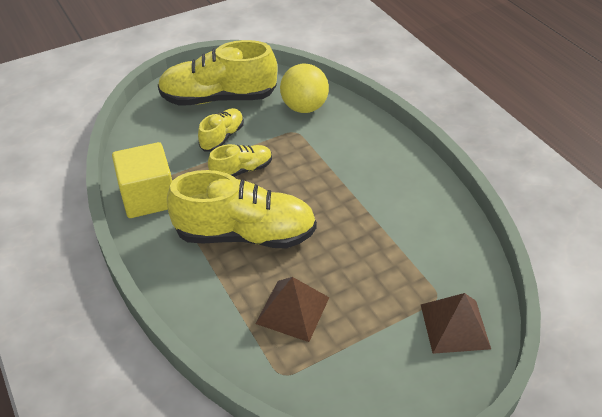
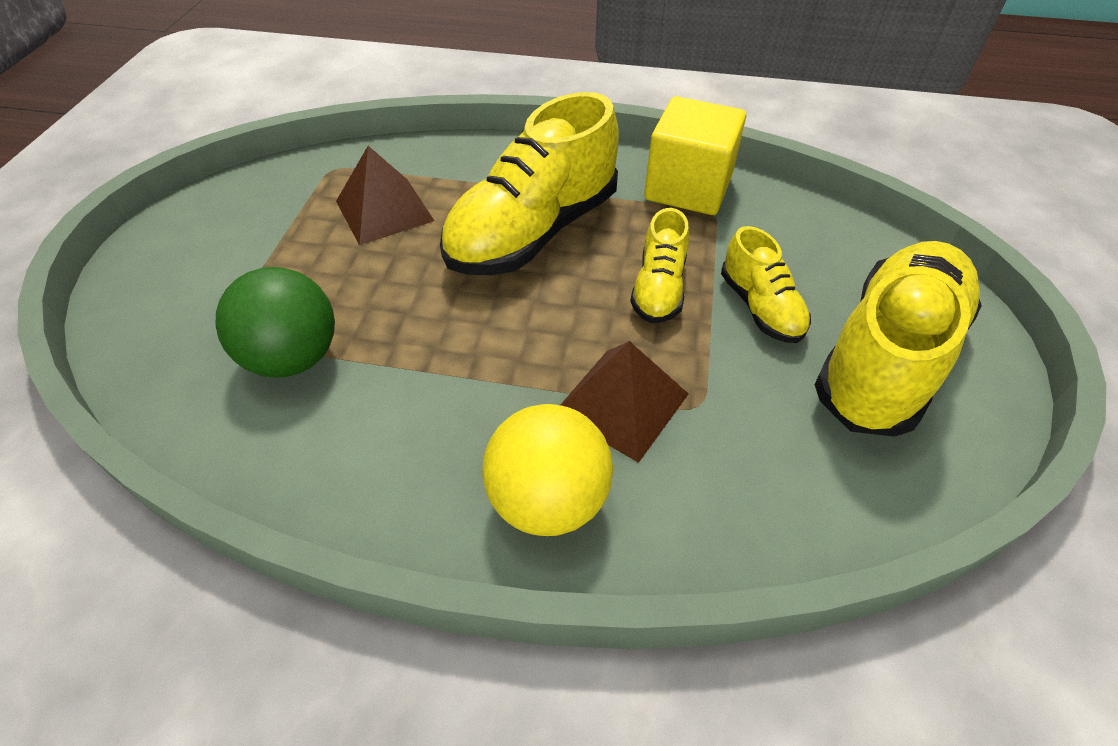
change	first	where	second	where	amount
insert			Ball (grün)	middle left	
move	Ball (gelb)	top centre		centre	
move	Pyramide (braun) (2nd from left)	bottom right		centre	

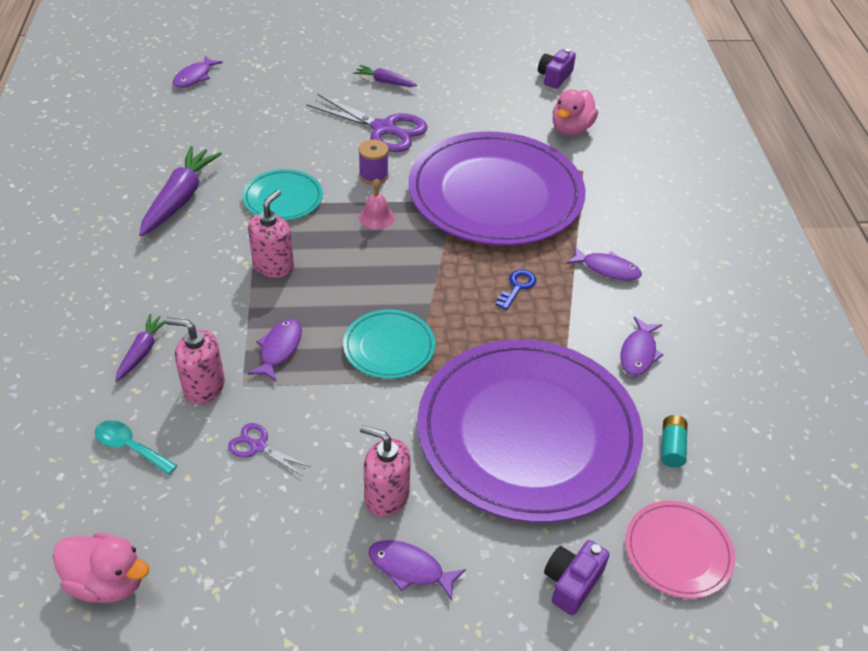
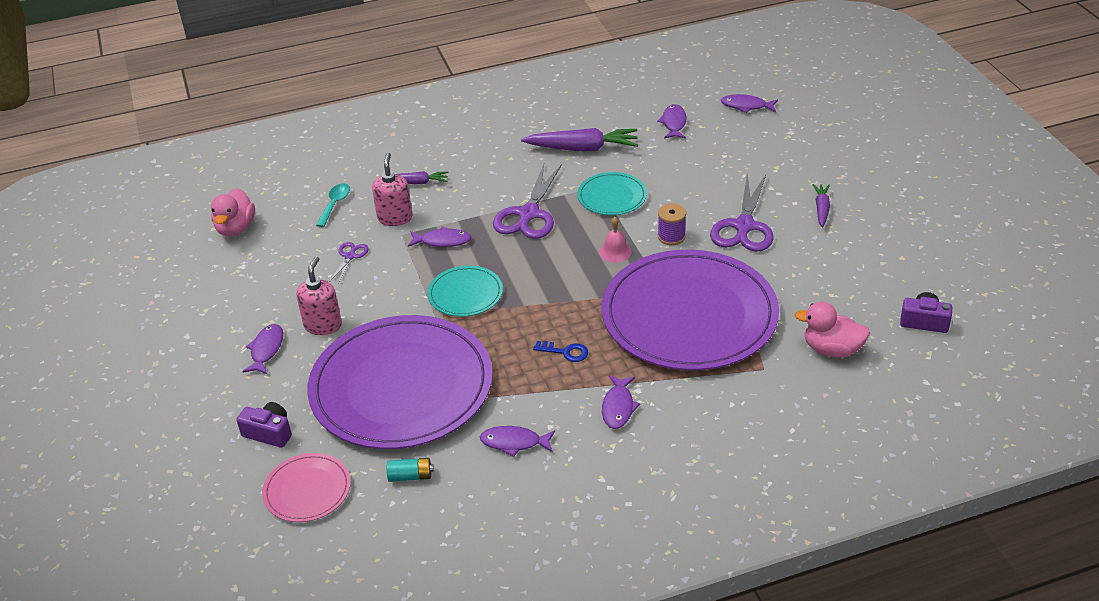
change	first	where	second	where	amount
insert			Fisch (lila) (5th from left)	top centre	
replace	Seifenspender (rosa) (2nd from left)	middle left	Schere (lila) (2nd from left)	centre	

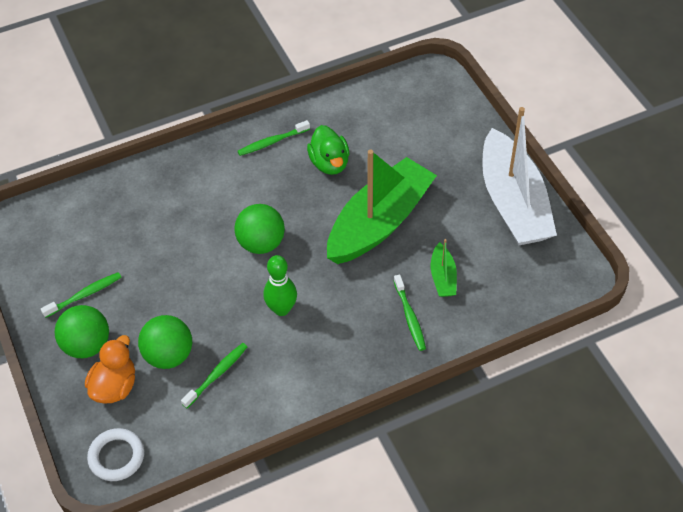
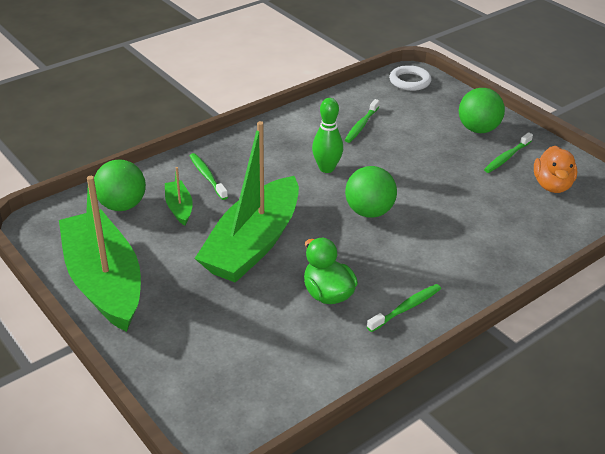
change	first	where	second	where	amount
move	Ente (orange)	bottom left		middle right	
move	Ball (grün) (2nd from left in the first image)	bottom left	Ball (grün) (1st from left)	middle left	
recolor	Boot (weiß)	middle right	Boot (grün) (1st from left)	middle left	

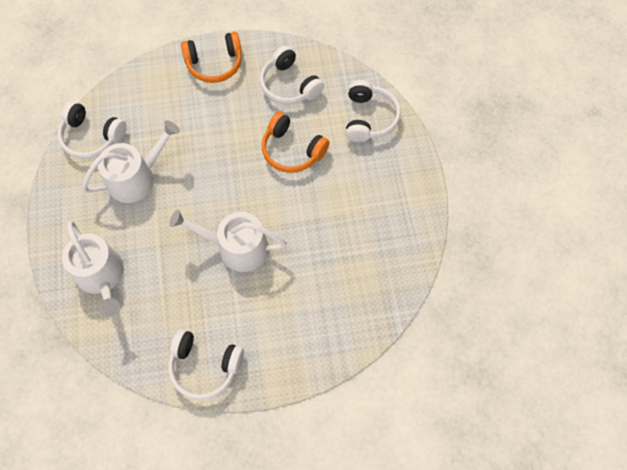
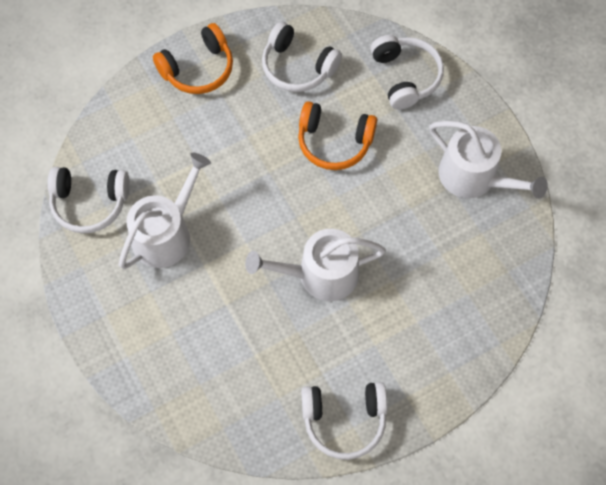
change	first	where	second	where	amount
move	Gießkanne (weiß) (1st from left in the first image)	middle left	Gießkanne (weiß) (3rd from left)	top right	

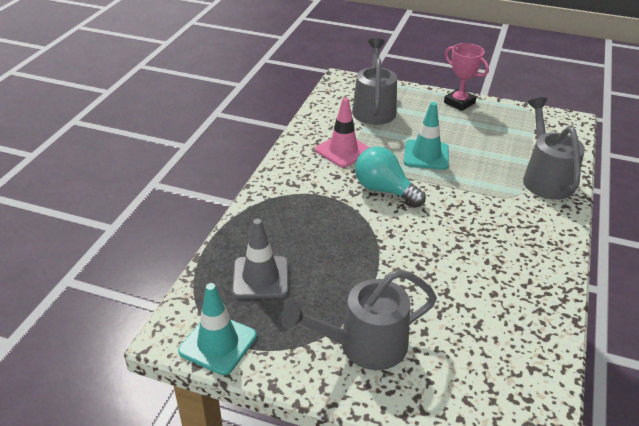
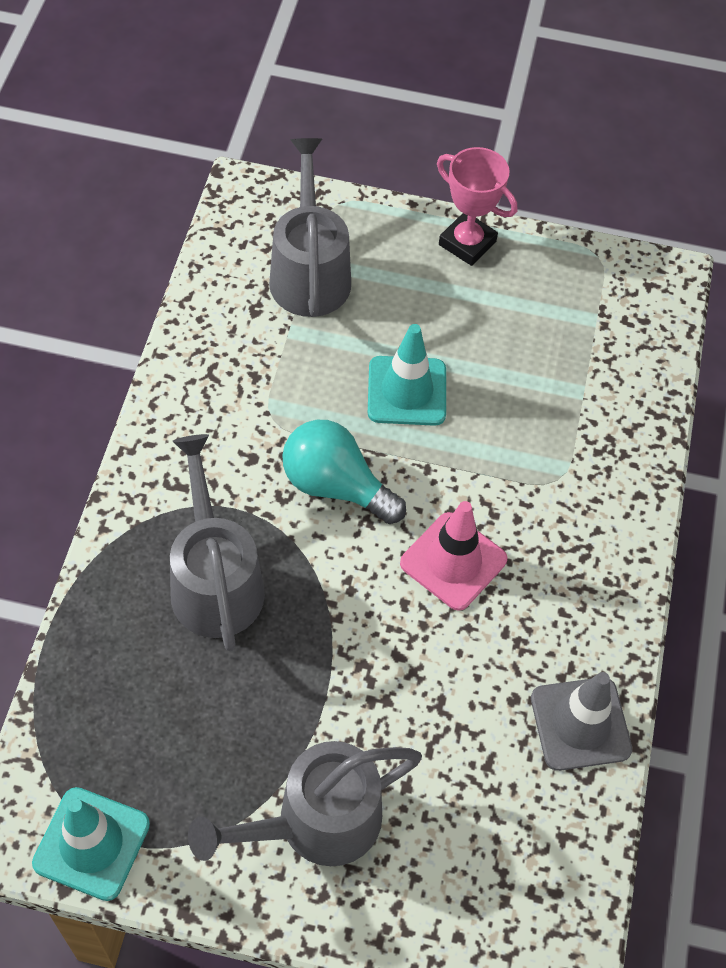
change	first	where	second	where	amount
move	Leitkegel (grau)	centre		bottom right	
move	Leitkegel (rosa)	top centre		centre	
move	Gießkanne (grau) (3rd from left in the first image)	middle right	Gießkanne (grau) (1st from left)	middle left	

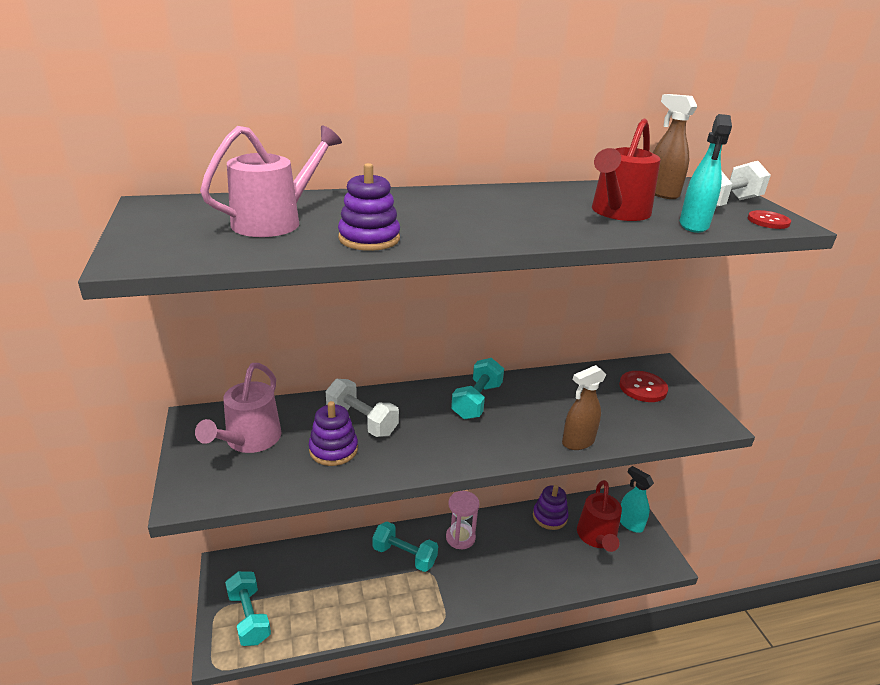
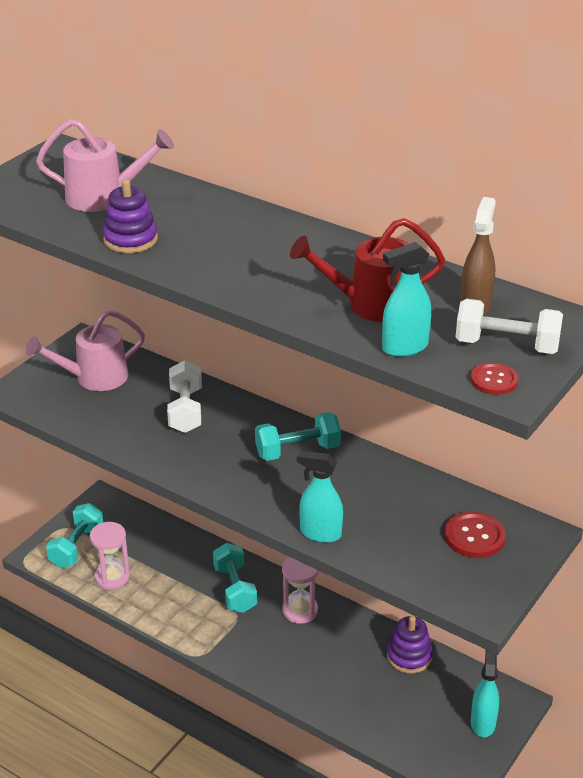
change	first	where	second	where	amount
delete	Stapelspielzeug (lila) (1st from left)	centre			
delete	Gießkanne (rot) (1st from left)	bottom right			
insert			Sanduhr (rosa) (1st from left)	bottom left	
recolor	Sprühflasche (braun) (1st from left)	centre	Sprühflasche (türkis) (1st from left)	centre	

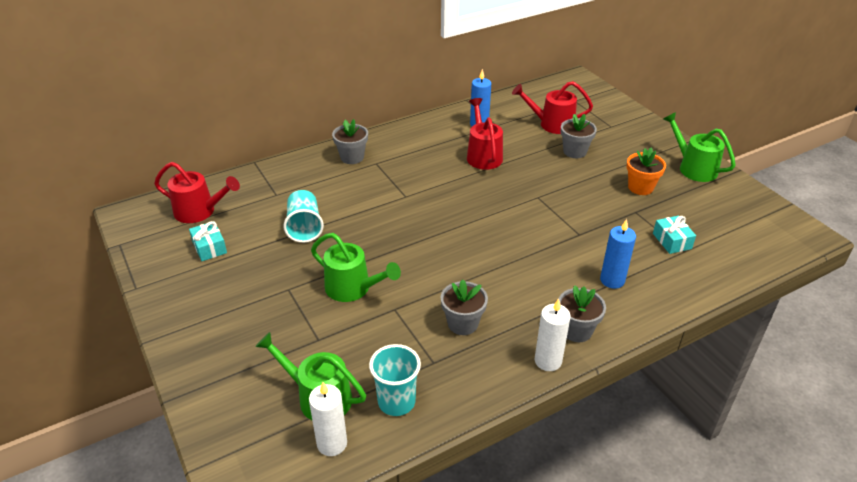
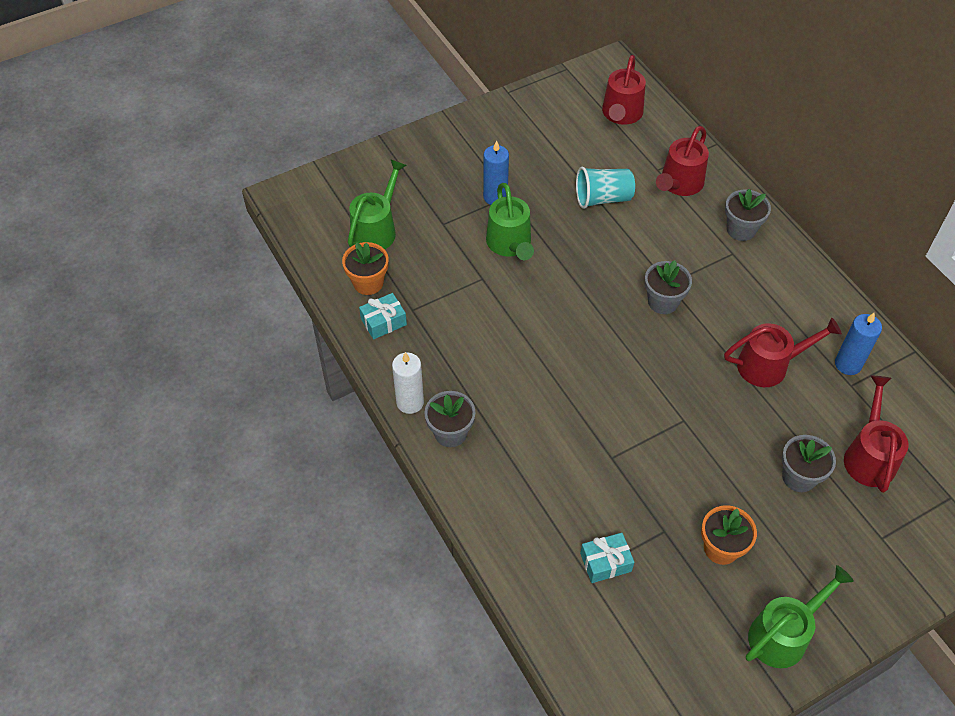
change	first	where	second	where	amount
delete	Kerze (weiß) (1st from left)	bottom centre			
insert			Gießkanne (rot) (2nd from left)	top right	
move	Geschenk (türkis) (1st from left)	middle left		centre	
move	Blumentopf (grau) (2nd from left)	centre		middle right	
move	Kerze (blau) (2nd from left in the first image)	middle right	Kerze (blau) (1st from left)	top centre	
replace	Becher (türkis) (2nd from left)	bottom centre	Blumentopf (orange) (1st from left)	centre	
rotate	Gießkanne (grün) (2nd from left)	centre		top centre	45 degrees counterclockwise

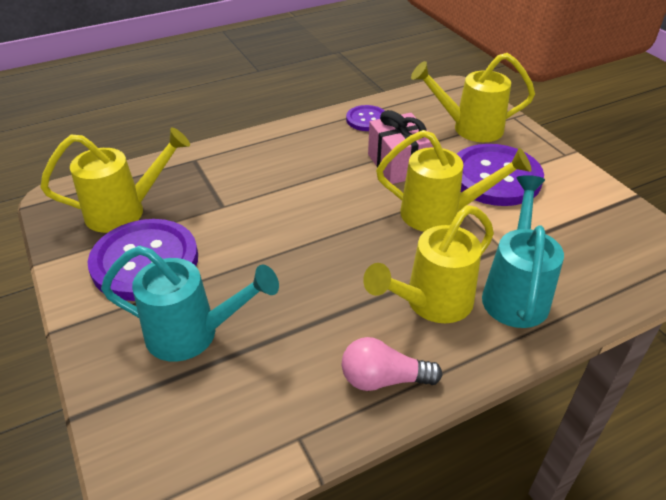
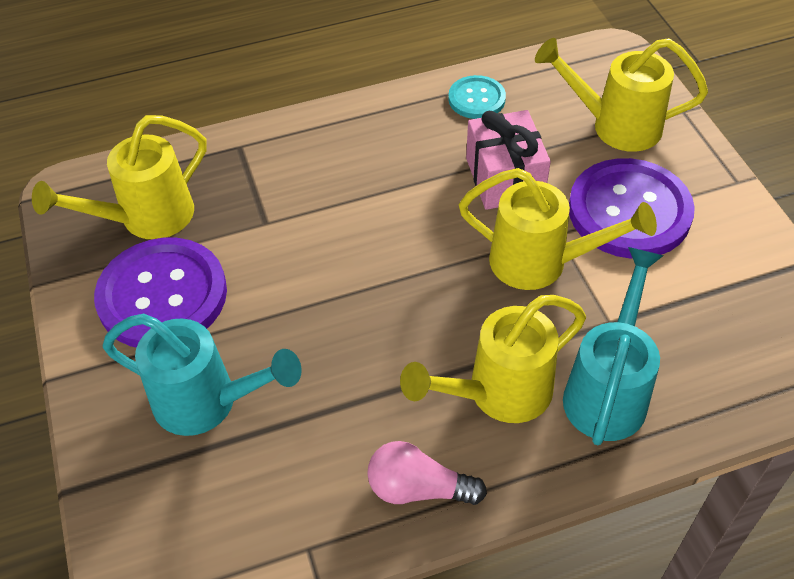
change	first	where	second	where	amount
recolor	Knopf (lila) (2nd from left)	top centre	Knopf (türkis)	top centre	
rotate	Gießkanne (gelb) (1st from left)	middle left		top left	150 degrees clockwise

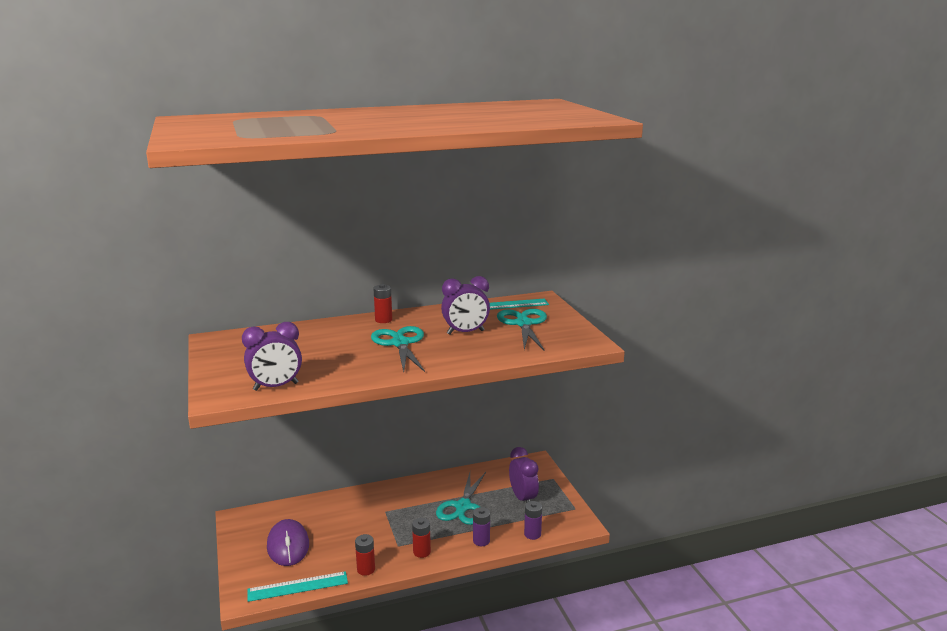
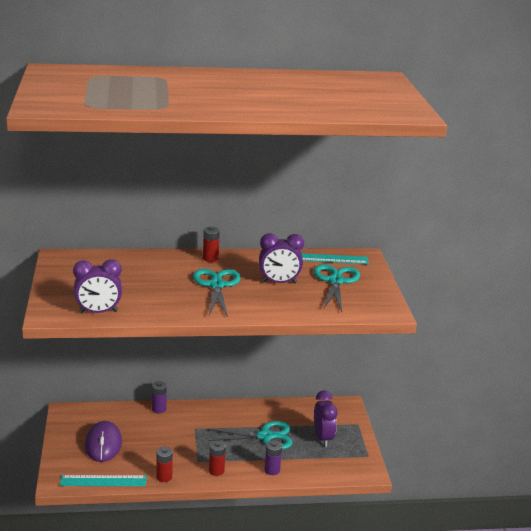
change	first	where	second	where	amount
move	Batterie (lila) (2nd from left in the first image)	bottom centre	Batterie (lila) (1st from left)	bottom left	
rotate	Schere (türkis) (2nd from left)	bottom centre		bottom centre	120 degrees counterclockwise

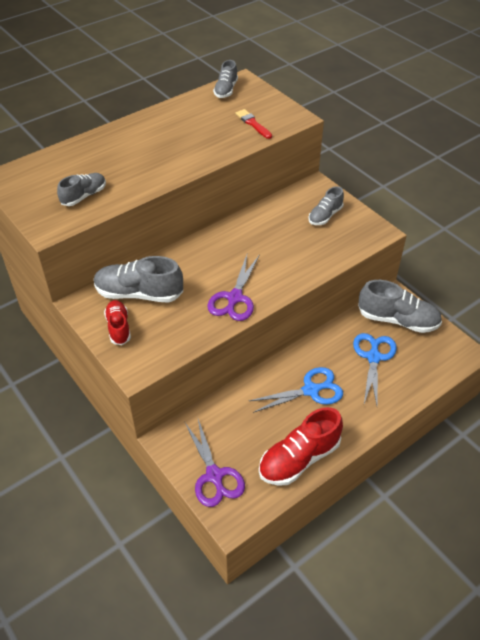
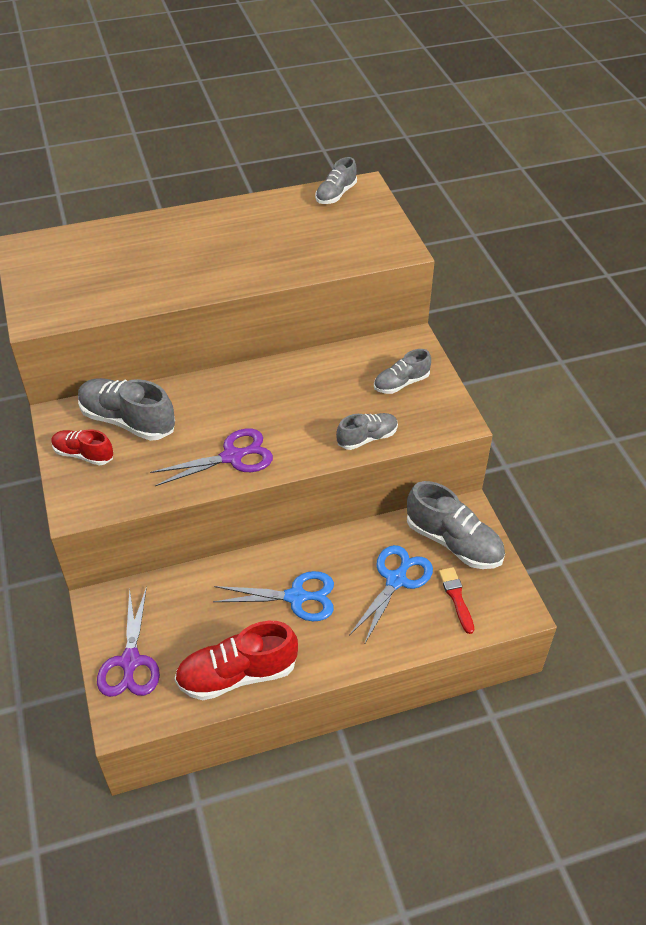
change	first	where	second	where	amount
move	Schuh (grau) (1st from left in the first image)	top left	Schuh (grau) (3rd from left)	centre	
move	Pinsel (rot)	top centre		middle right	
rotate	Schuh (rot) (1st from left)	middle left		middle left	75 degrees counterclockwise
rotate	Schere (lila) (2nd from left)	centre		middle left	150 degrees counterclockwise

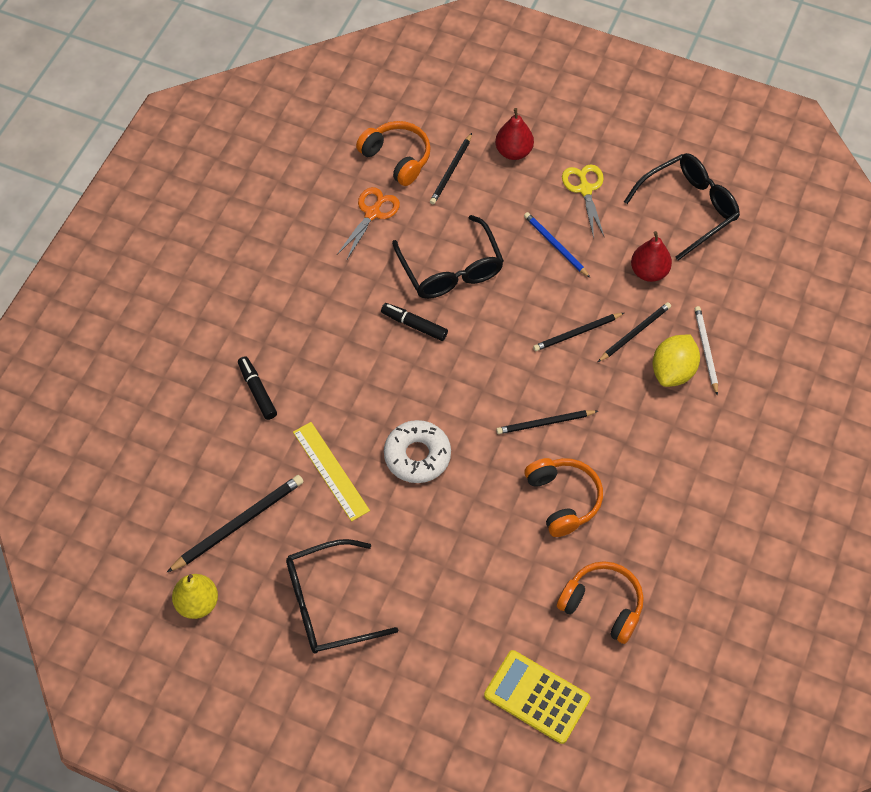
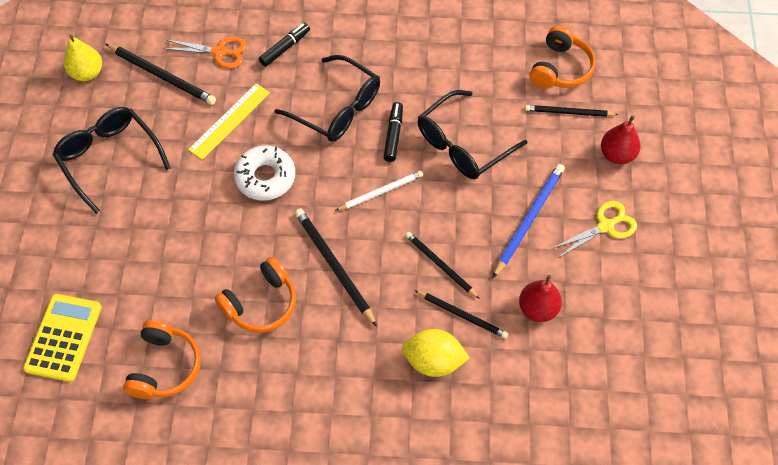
change	first	where	second	where	amount
move	Schere (orange)	top centre		top left	
move	Brille (schwarz) (3rd from left in the first image)	top right	Brille (schwarz) (2nd from left)	top centre	
move	Bleistift (weiß)	middle right		centre	
resize	Bleistift (schwarz) (3rd from left in the first image)	centre	Bleistift (schwarz) (2nd from left)	centre	x1.51
resize	Bleistift (blau)	top centre		middle right	x1.51

